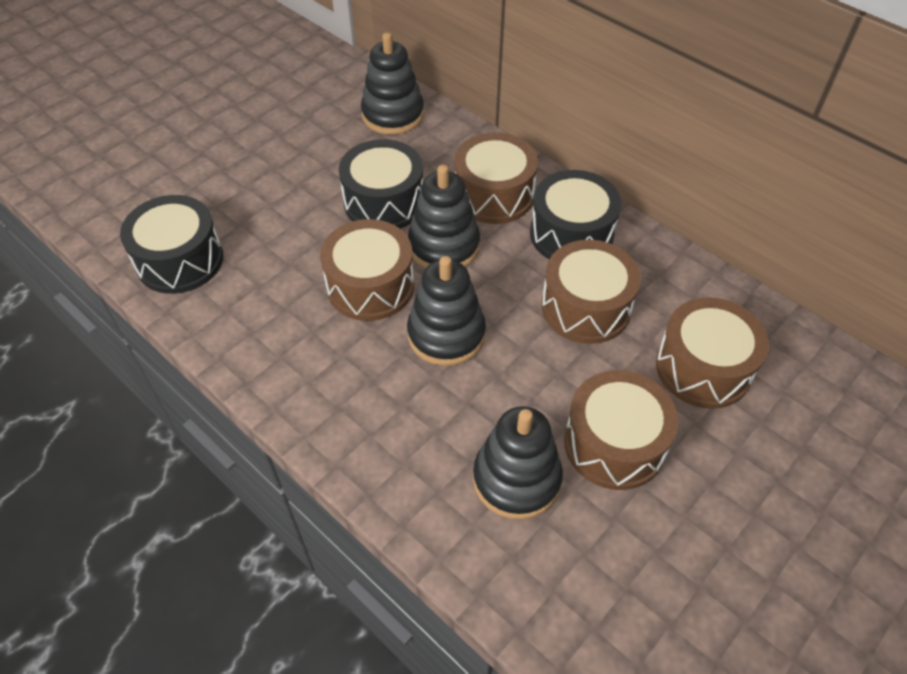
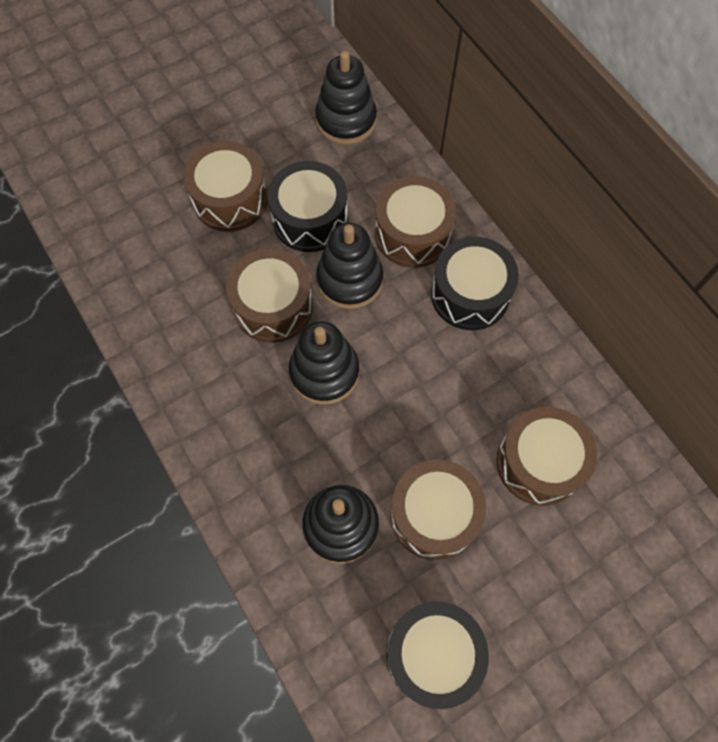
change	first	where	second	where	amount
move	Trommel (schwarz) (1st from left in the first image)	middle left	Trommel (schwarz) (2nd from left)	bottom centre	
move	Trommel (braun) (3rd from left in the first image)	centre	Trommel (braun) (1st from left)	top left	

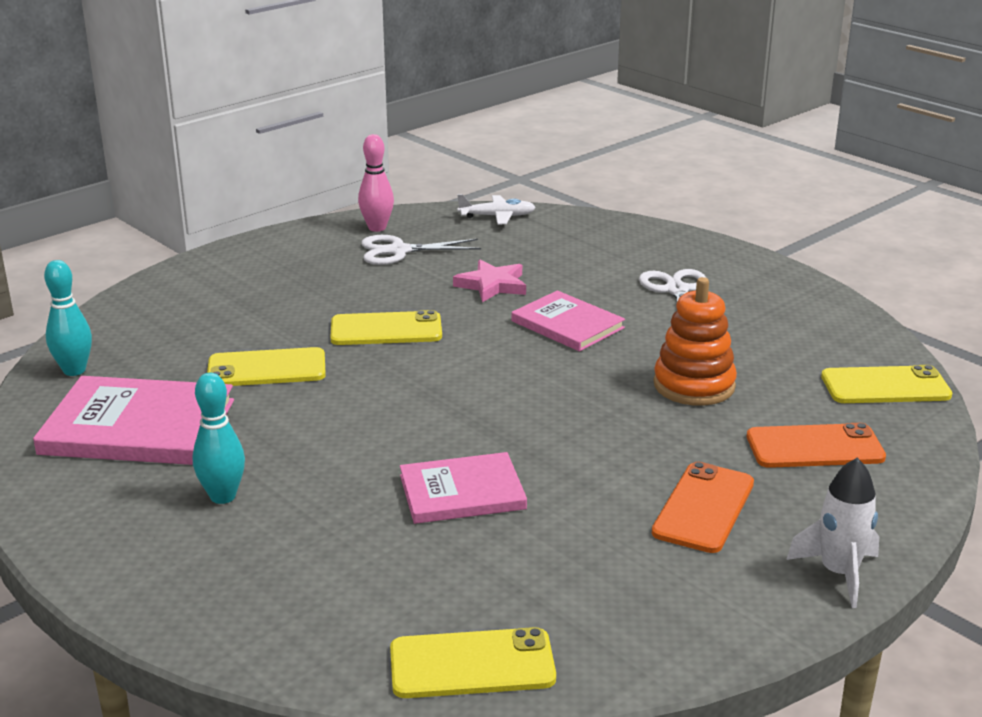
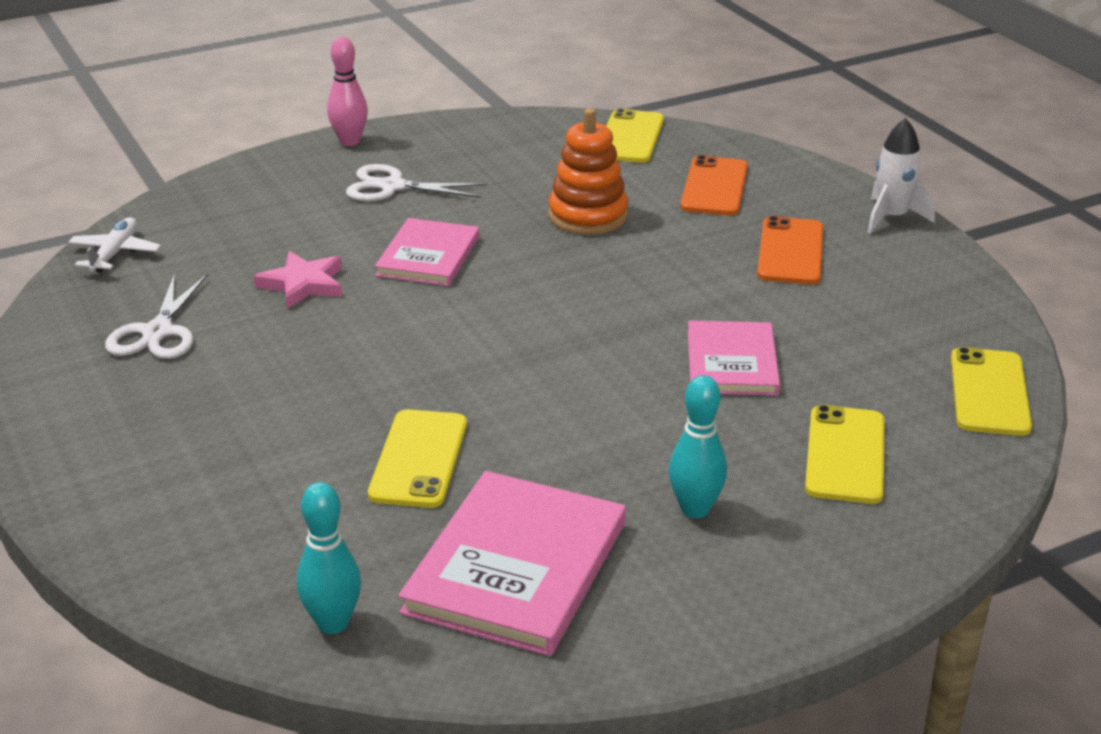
change	first	where	second	where	amount
move	Handy (gelb) (2nd from left in the first image)	centre	Handy (gelb) (3rd from left)	middle right	
move	Bowlingkegel (rosa)	top centre		top left	
rotate	Buch (rosa) (3rd from left in the first image)	centre	Buch (rosa) (1st from left)	centre	45 degrees counterclockwise
rotate	Handy (orange) (1st from left in the first image)	bottom right	Handy (orange) (2nd from left)	middle right	60 degrees clockwise

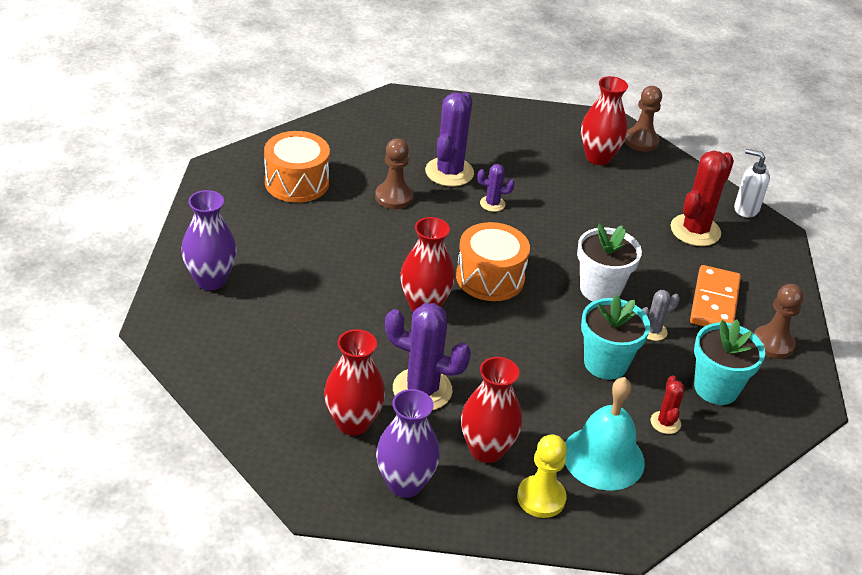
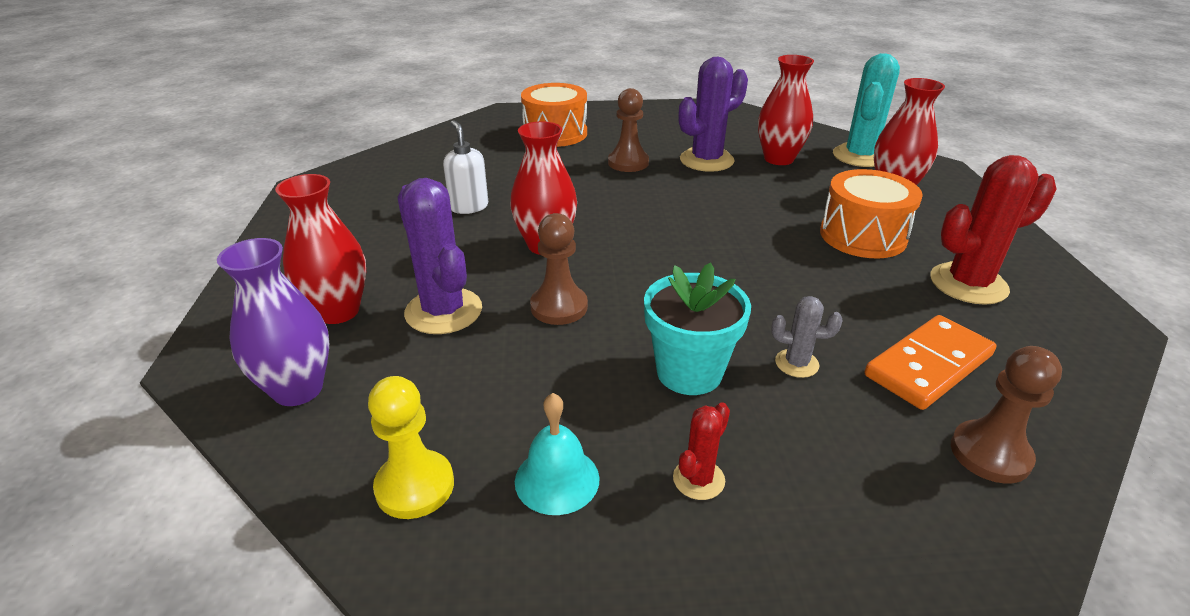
change	first	where	second	where	amount
delete	Vase (lila) (1st from left)	middle left			
delete	Kaktus (lila) (3rd from left)	top centre			
delete	Blumentopf (weiß)	middle right			
delete	Blumentopf (türkis) (2nd from left)	middle right			
insert			Kaktus (türkis)	top right	
move	Trommel (orange) (2nd from left)	centre		middle right	
move	Vase (rot) (3rd from left)	bottom centre		top centre	
move	Bauer (braun) (2nd from left in the first image)	top right	Bauer (braun) (1st from left)	centre	
move	Seifenspender (weiß)	top right		top centre	
resize	Glocke (türkis)	bottom right		bottom centre	x0.63

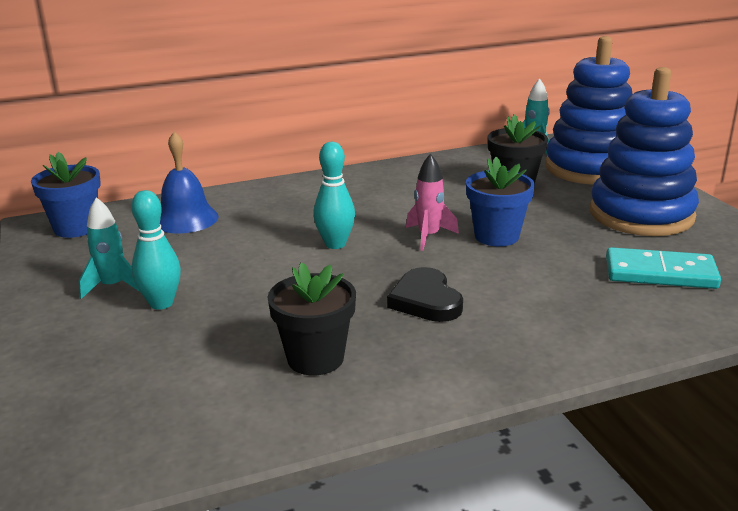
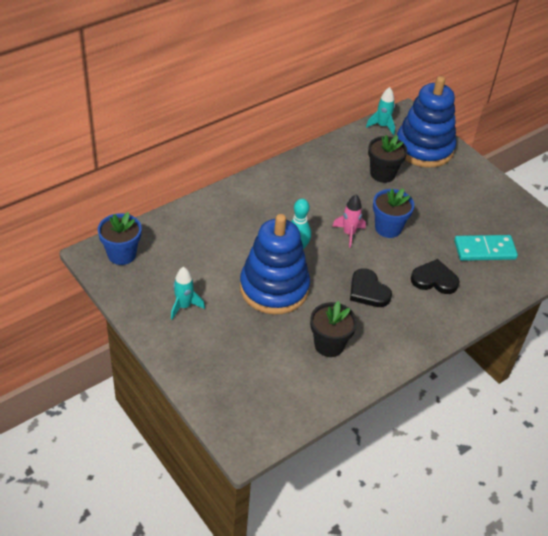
change	first	where	second	where	amount
delete	Bowlingkegel (türkis) (1st from left)	middle left			
delete	Glocke (blau)	middle left			
insert			Herz (schwarz) (2nd from left)	middle right	
move	Stapelspielzeug (blau) (2nd from left in the first image)	top right	Stapelspielzeug (blau) (1st from left)	centre	

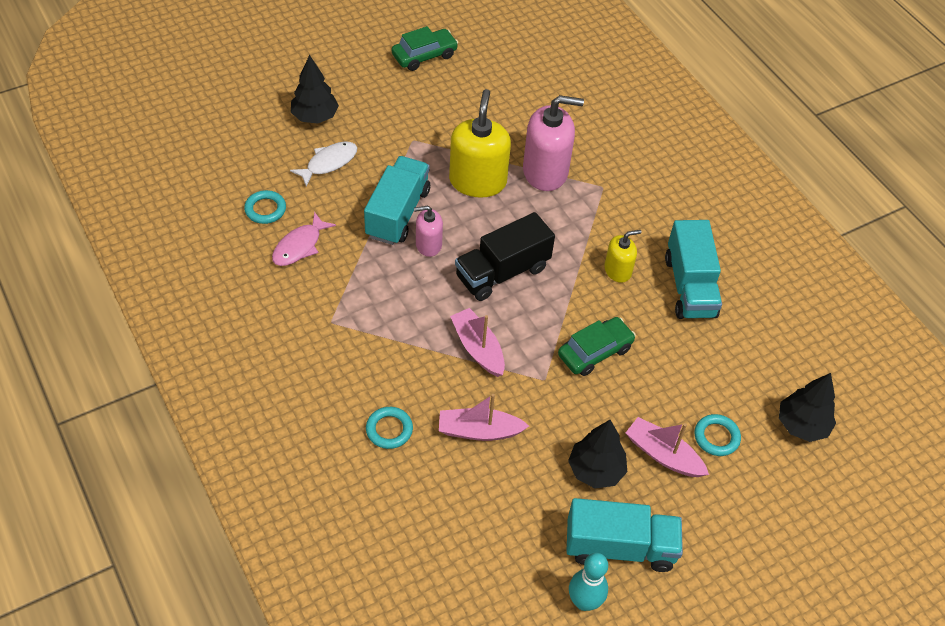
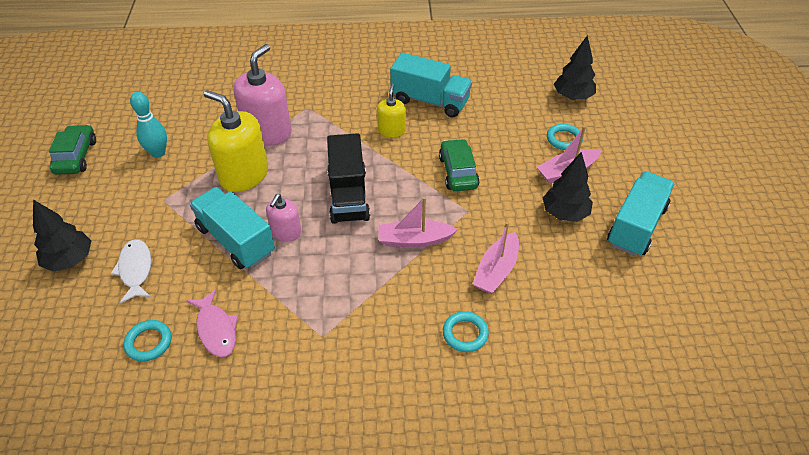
change	first	where	second	where	amount
move	Bowlingkegel (türkis)	bottom centre		top left	

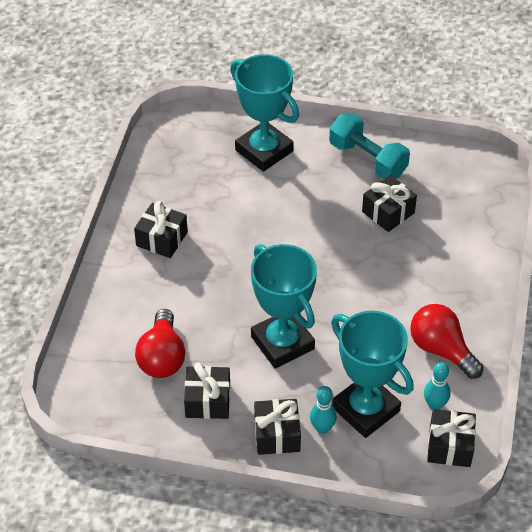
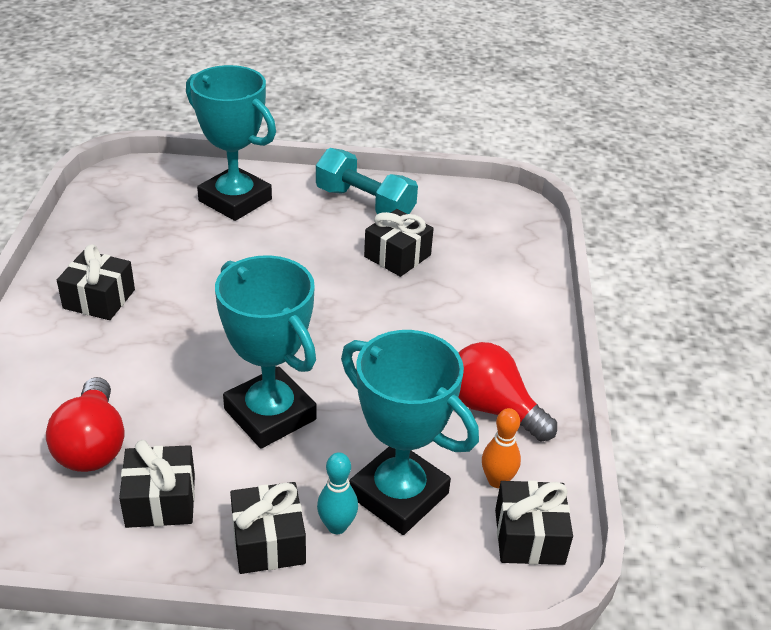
change	first	where	second	where	amount
recolor	Bowlingkegel (türkis) (2nd from left)	bottom right	Bowlingkegel (orange)	bottom centre	

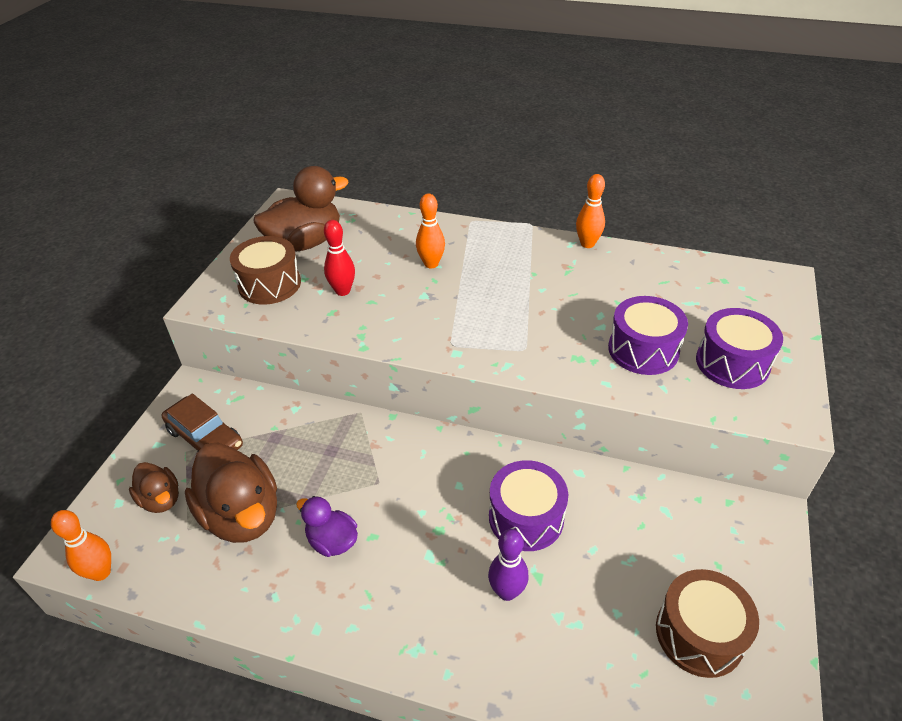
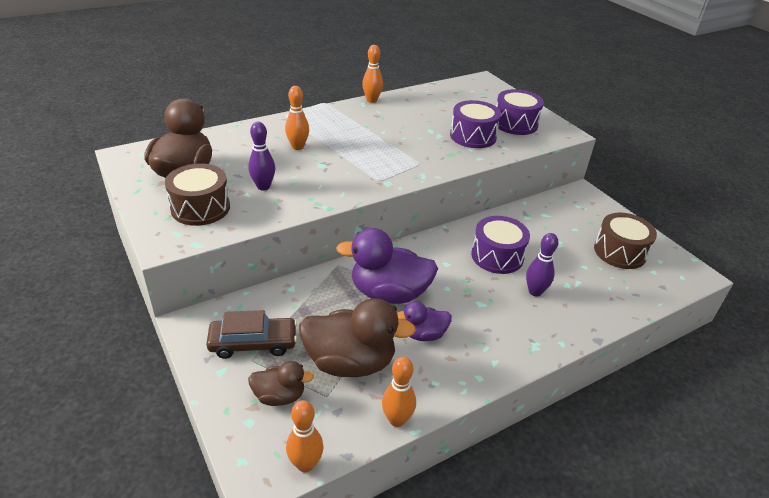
change	first	where	second	where	amount
insert			Ente (lila) (1st from left)	centre	
insert			Bowlingkegel (orange) (4th from left)	bottom centre	
recolor	Bowlingkegel (rot)	centre	Bowlingkegel (lila) (1st from left)	top centre	

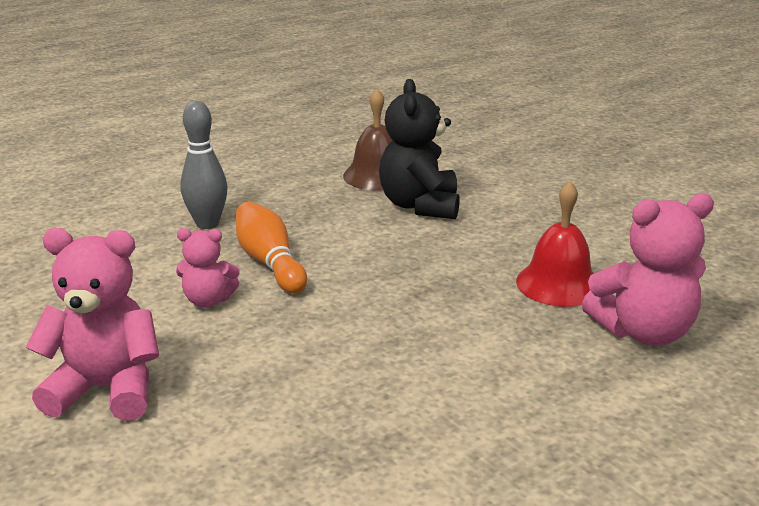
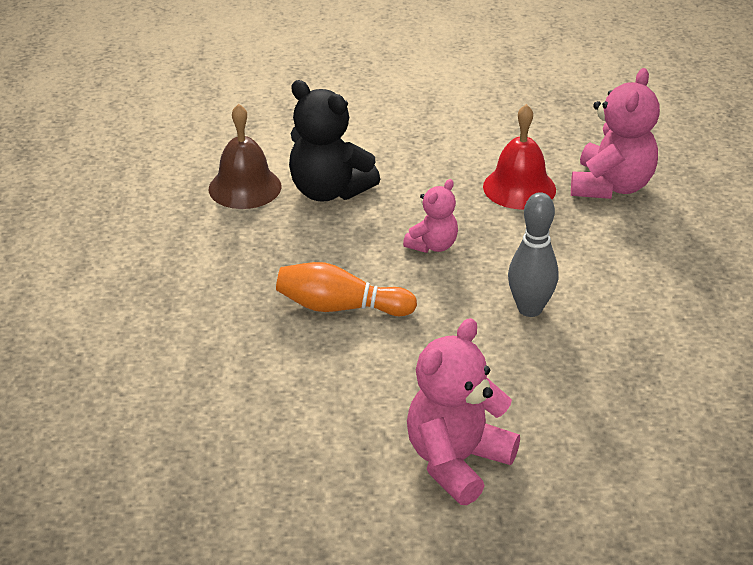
change	first	where	second	where	amount
move	Teddybär (rosa) (2nd from left in the first image)	middle left	Teddybär (rosa) (1st from left)	centre	
move	Bowlingkegel (grau)	top left		middle right	

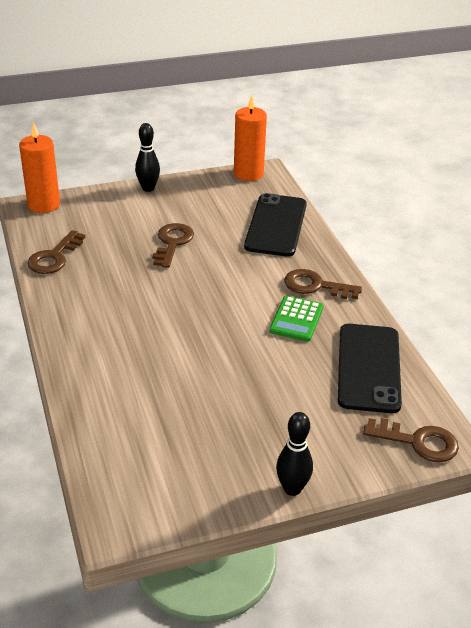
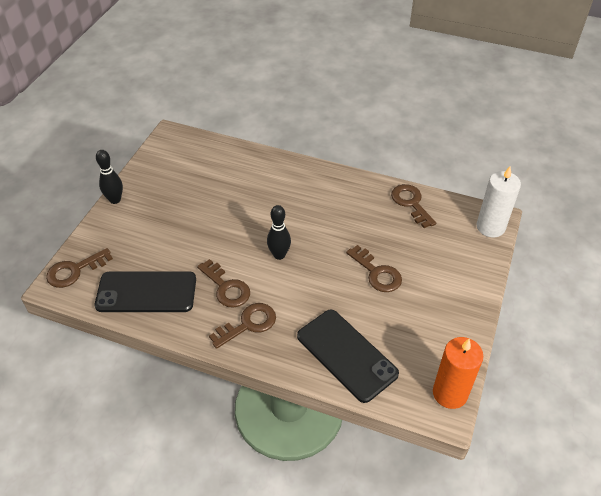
change	first	where	second	where	amount
move	Bowlingkegel (schwarz) (1st from left in the first image)	top left	Bowlingkegel (schwarz) (2nd from left)	centre	
replace	Taschenrechner (grün)	centre	Schlüssel (braun) (2nd from left)	centre	
recolor	Kerze (orange) (1st from left)	top left	Kerze (weiß)	middle right	
rotate	Handy (schwarz) (2nd from left in the first image)	middle right	Handy (schwarz) (1st from left)	middle left	45 degrees counterclockwise

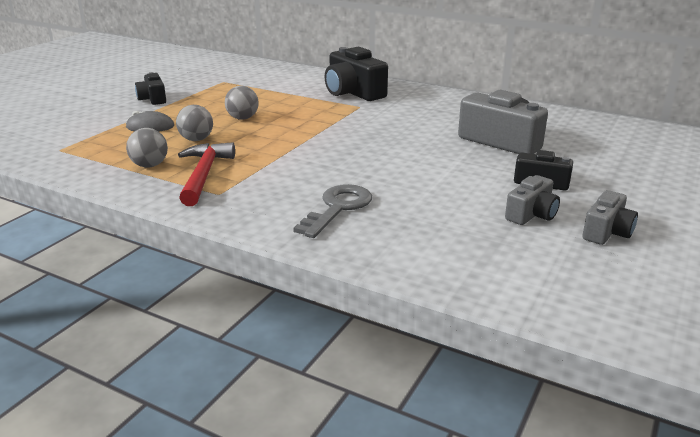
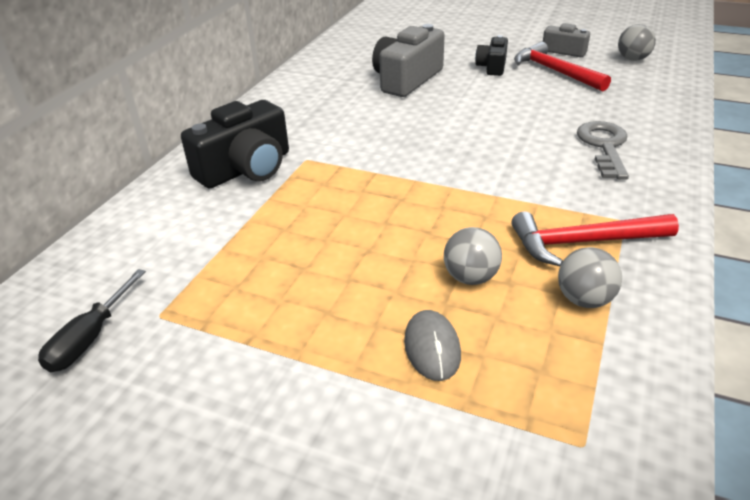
change	first	where	second	where	amount
delete	Kamera (schwarz) (1st from left)	top left			
insert			Schraubenzieher (schwarz)	middle left	
move	Ball (grau) (3rd from left)	top centre		top right	
replace	Kamera (grau) (2nd from left)	middle right	Hammer (rot) (1st from left)	top right	
rotate	Schlüssel (grau)	centre		top right	75 degrees clockwise

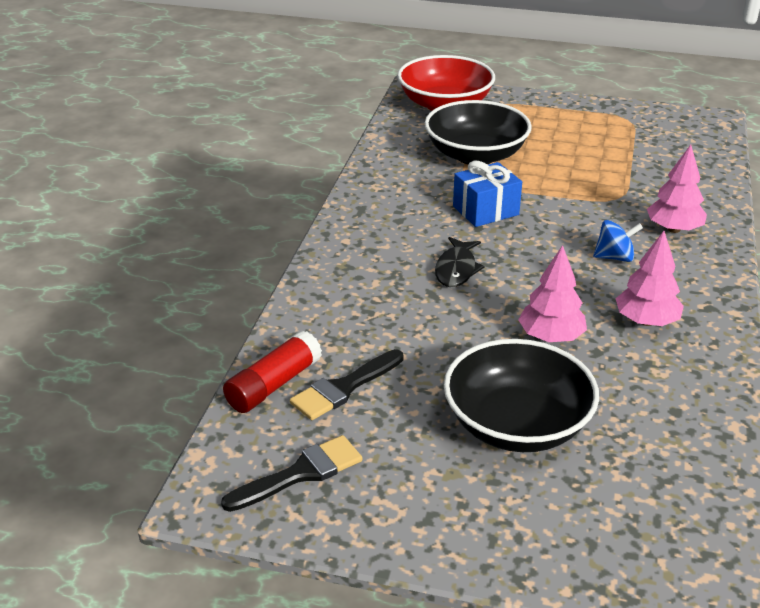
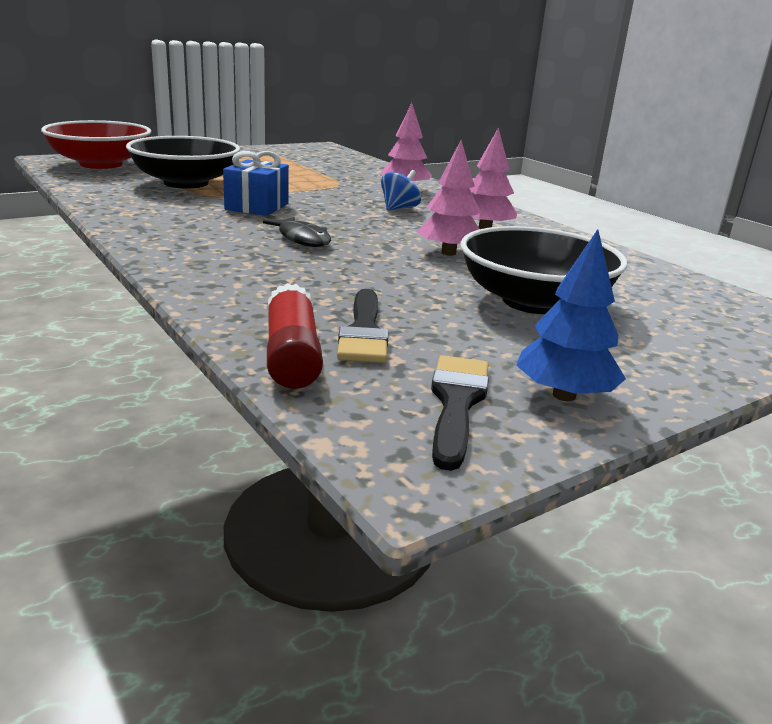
change	first	where	second	where	amount
insert			Baum (blau)	middle right	

